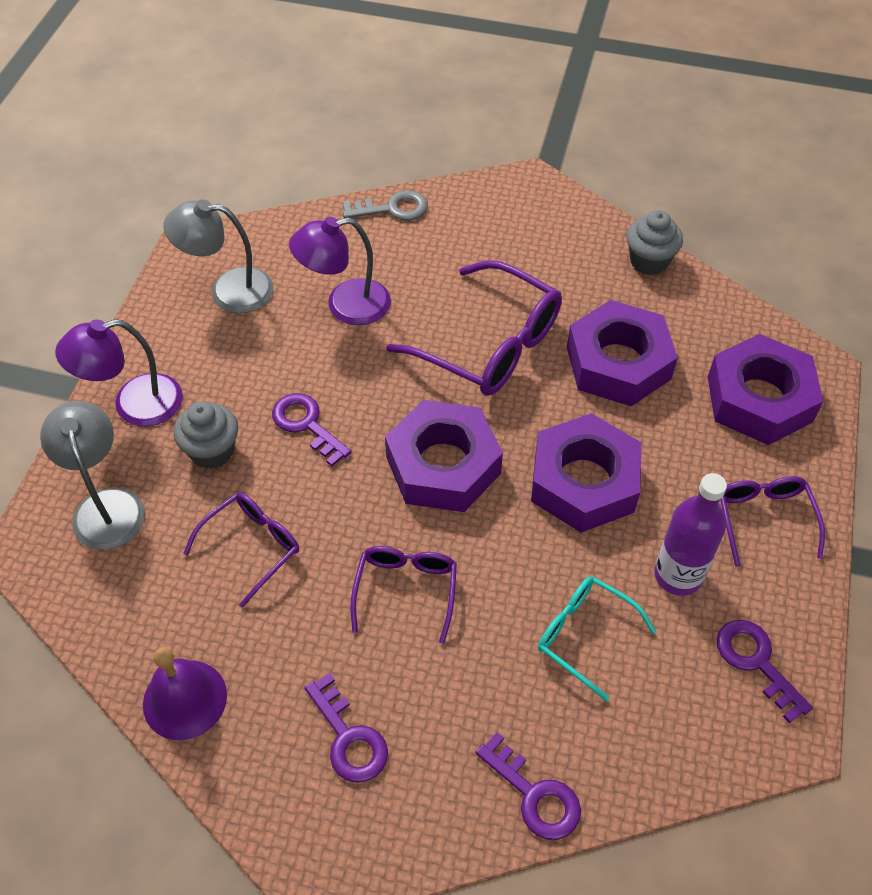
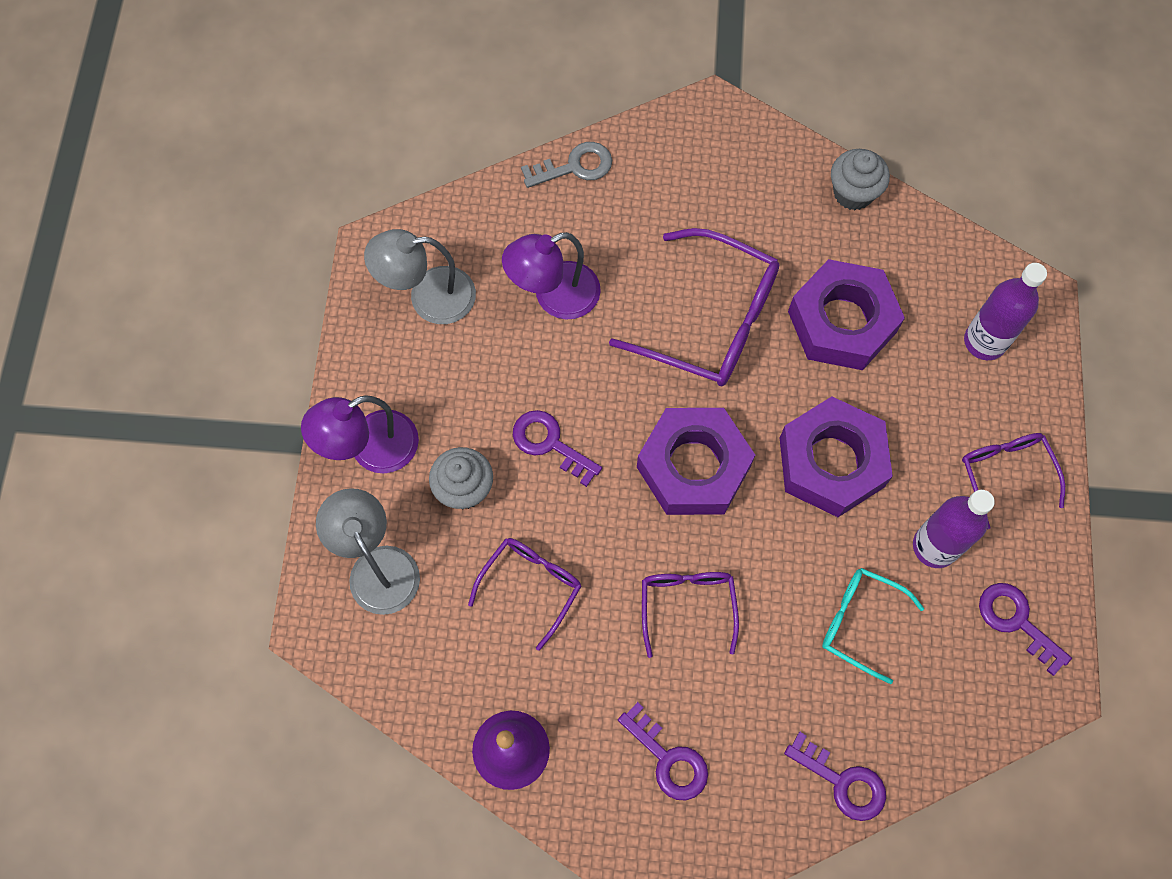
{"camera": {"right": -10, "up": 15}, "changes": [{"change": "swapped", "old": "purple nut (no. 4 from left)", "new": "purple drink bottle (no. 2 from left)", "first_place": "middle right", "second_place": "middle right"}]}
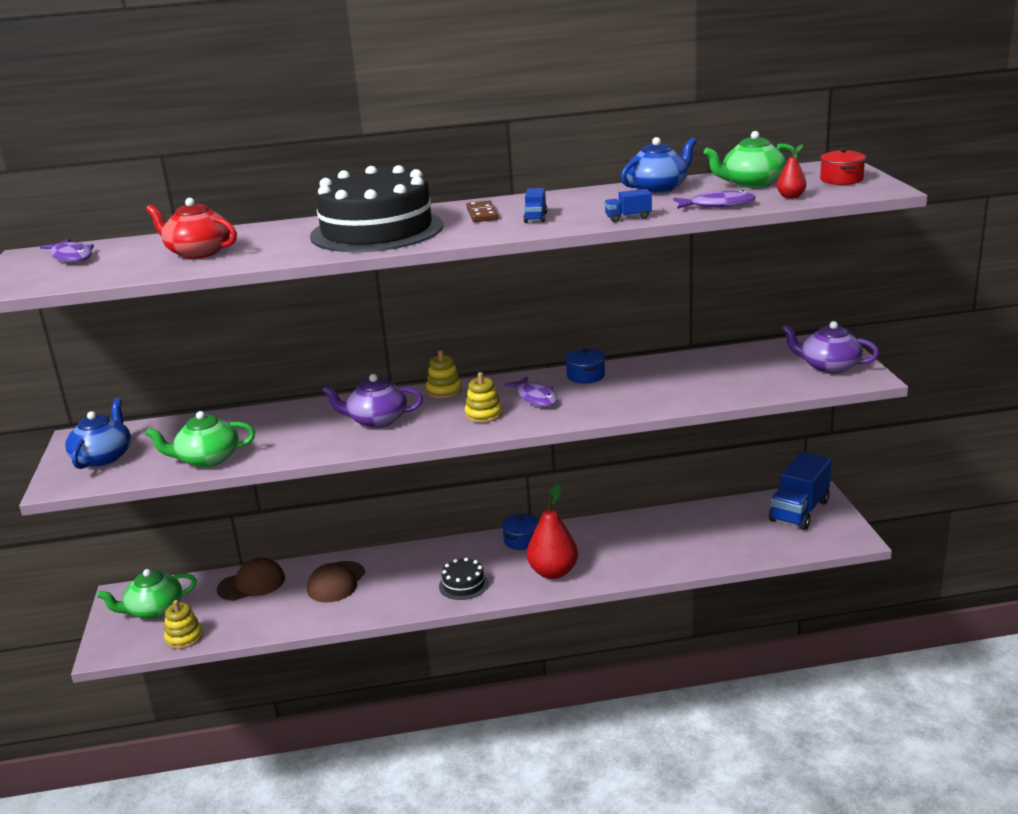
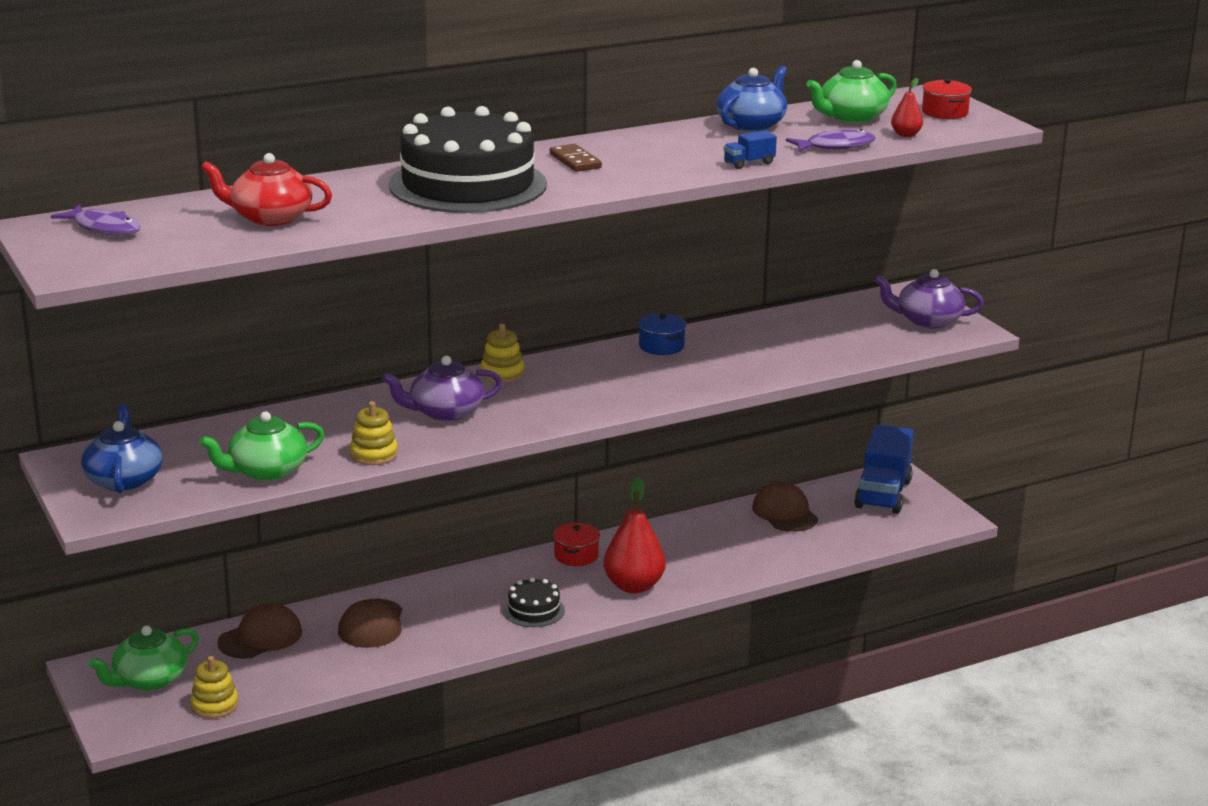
{"camera": {"right": -20, "up": 0}, "changes": [{"change": "gone", "old": "royal blue toy truck (no. 1 from left)", "first_place": "top centre"}, {"change": "shifted", "old": "bright yellow ring stacker (no. 3 from left in the first image)", "new": "bright yellow ring stacker (no. 2 from left)", "first_place": "centre", "second_place": "middle left"}, {"change": "gone", "old": "purple toy fish (no. 2 from left)", "first_place": "centre"}, {"change": "repainted", "old": "royal blue stockpot (no. 1 from left)", "new": "crimson stockpot (no. 1 from left)", "first_place": "centre", "second_place": "bottom centre"}, {"change": "new", "new": "russet baseball cap (no. 3 from left)", "second_place": "centre"}]}
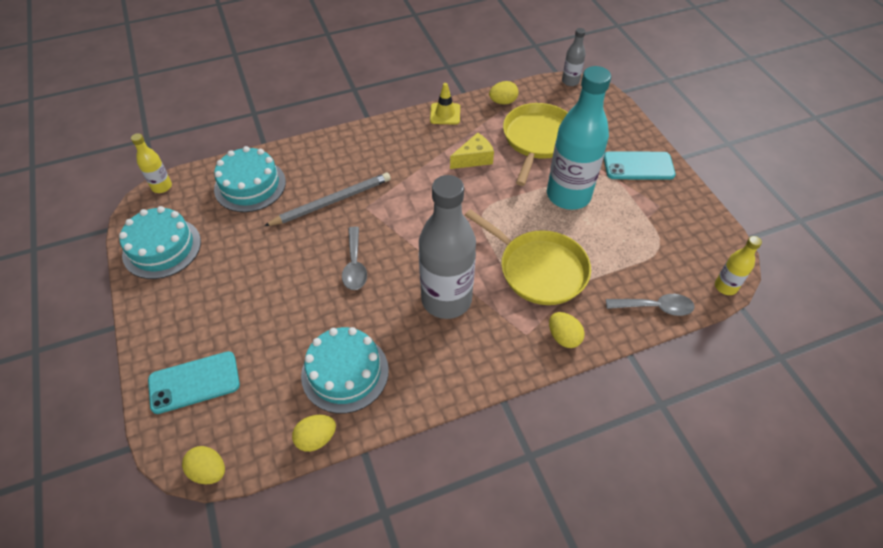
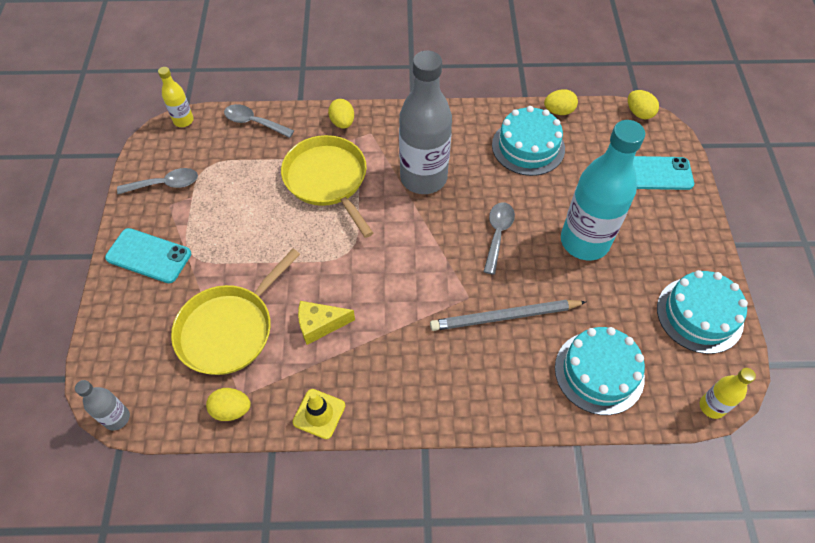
{"camera": {"right": -160, "up": 5}, "changes": [{"change": "shifted", "old": "teal drink bottle", "first_place": "top centre", "second_place": "middle right"}, {"change": "new", "new": "ash-grey tablespoon (no. 1 from left)", "second_place": "middle left"}]}
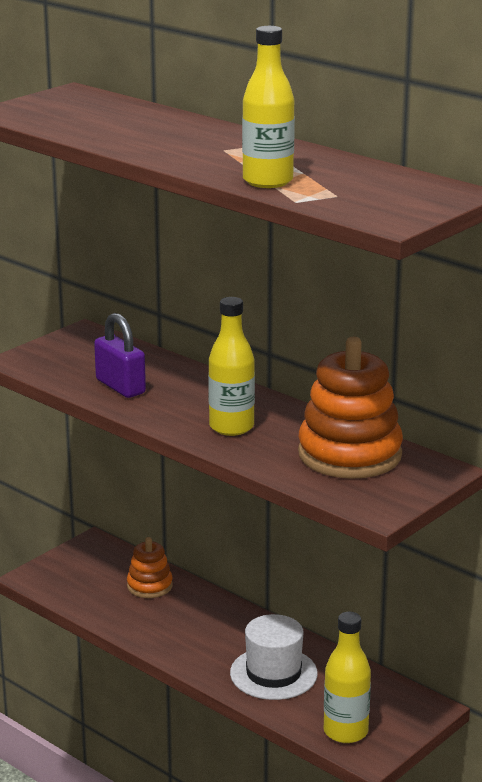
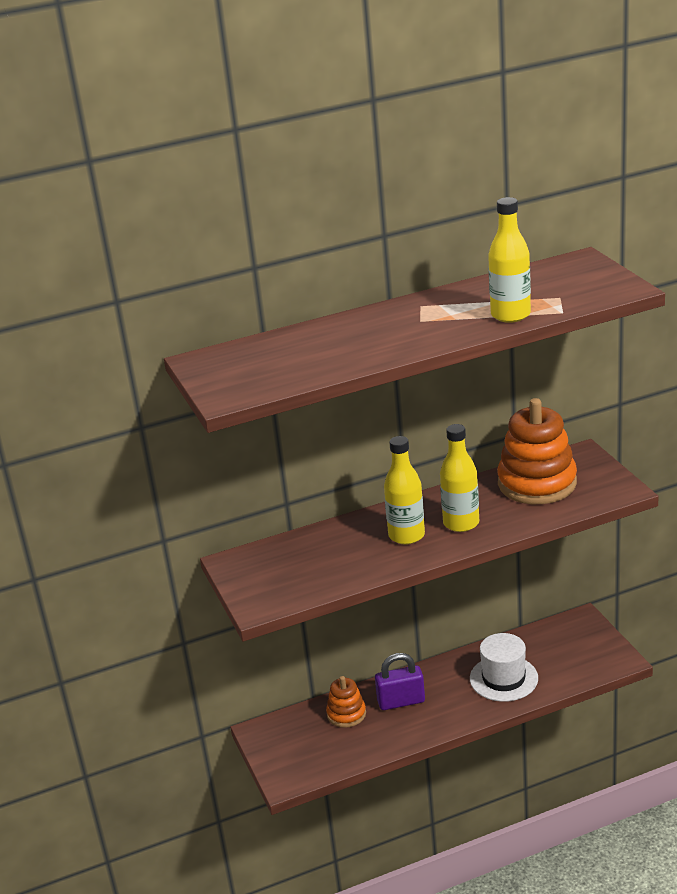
{"camera": {"right": -60, "up": 5}, "changes": [{"change": "shifted", "old": "purple lock", "first_place": "middle left", "second_place": "bottom centre"}, {"change": "shifted", "old": "bright yellow drink bottle (no. 3 from left in the first image)", "new": "bright yellow drink bottle (no. 1 from left)", "first_place": "bottom right", "second_place": "centre"}]}
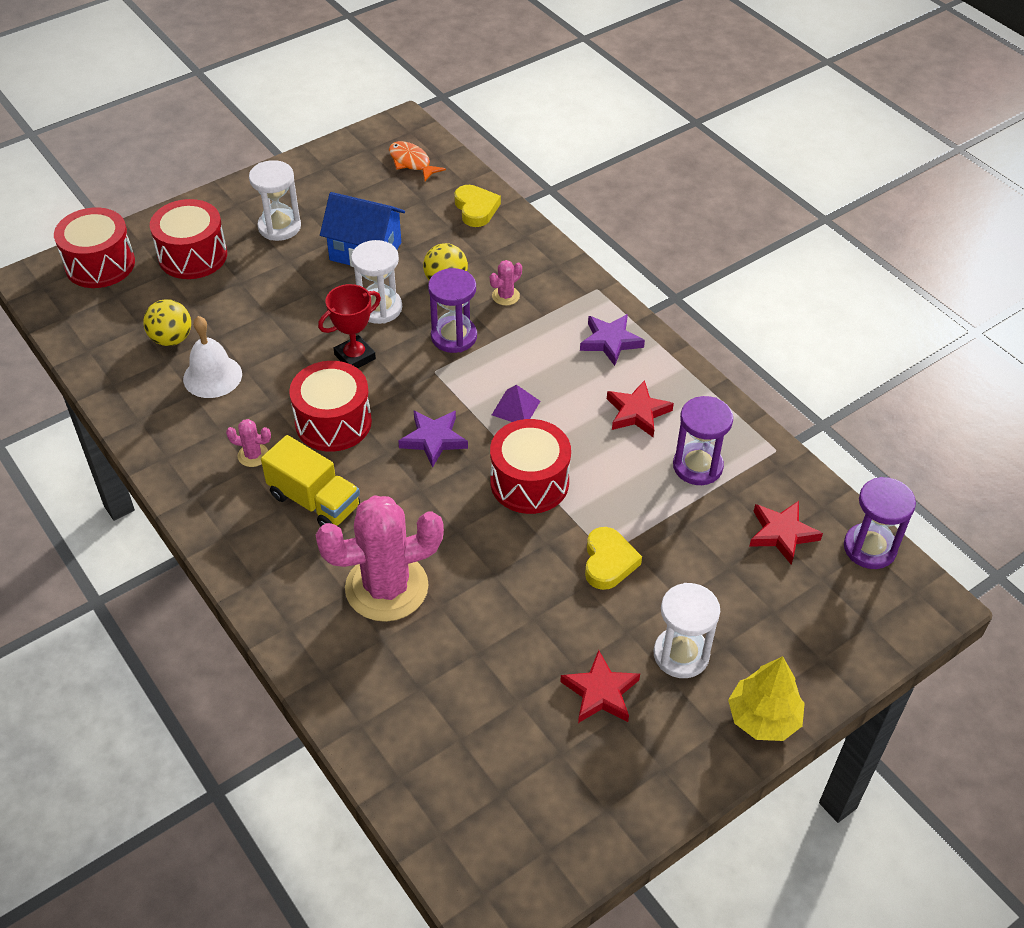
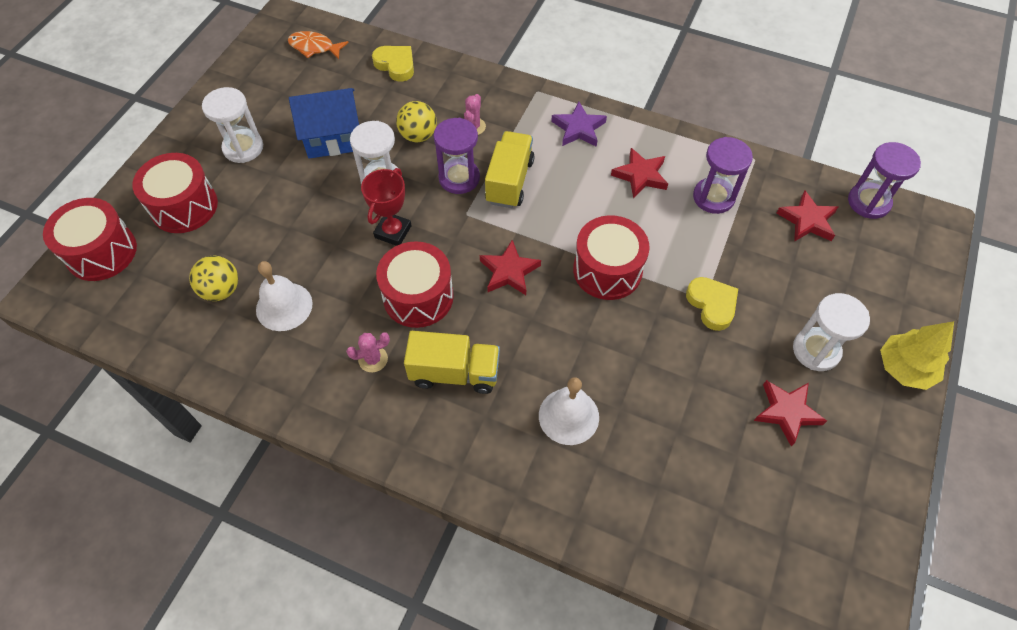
{"camera": {"right": -30, "up": 10}, "changes": [{"change": "gone", "old": "purple solid pyramid", "first_place": "centre"}, {"change": "repainted", "old": "purple five-pointed star (no. 1 from left)", "new": "crimson five-pointed star (no. 1 from left)", "first_place": "centre", "second_place": "centre"}, {"change": "swapped", "old": "pink cactus (no. 2 from left)", "new": "pure white school bell (no. 2 from left)", "first_place": "centre", "second_place": "centre"}, {"change": "new", "new": "bright yellow toy truck (no. 2 from left)", "second_place": "top centre"}]}
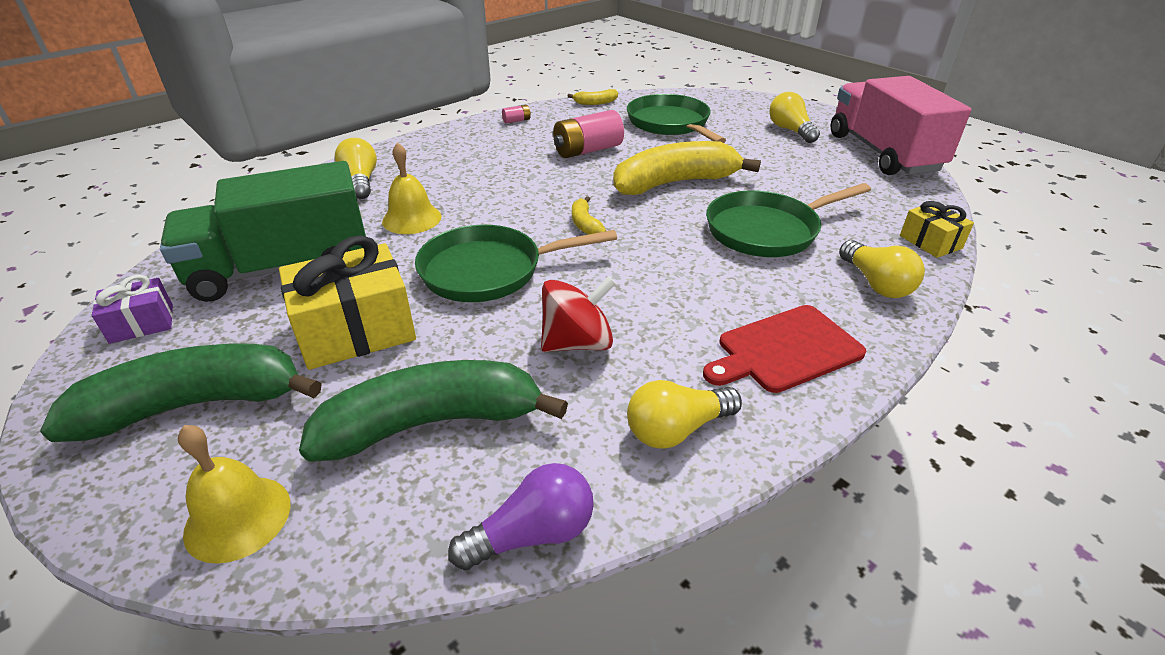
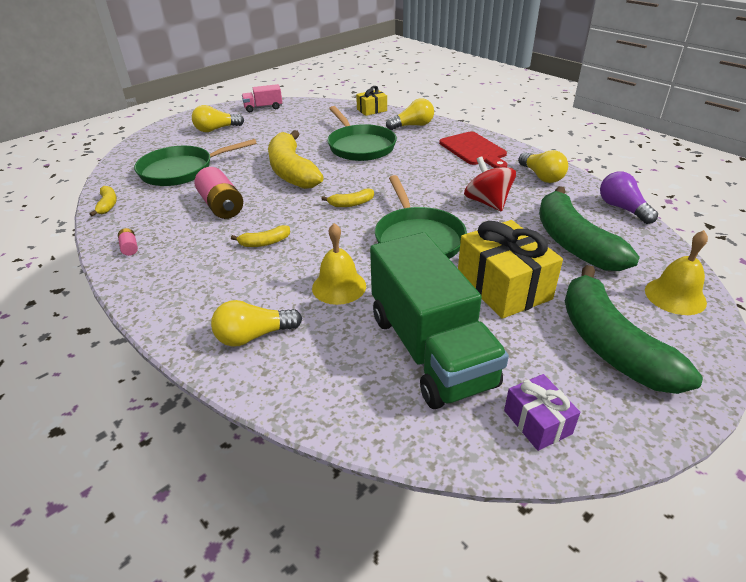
{"camera": {"right": -90, "up": 0}, "changes": [{"change": "scaled", "old": "pink toy truck", "first_place": "top right", "second_place": "top centre", "factor": 0.45}, {"change": "new", "new": "bright yellow banana fruit (no. 2 from left)", "second_place": "centre"}]}
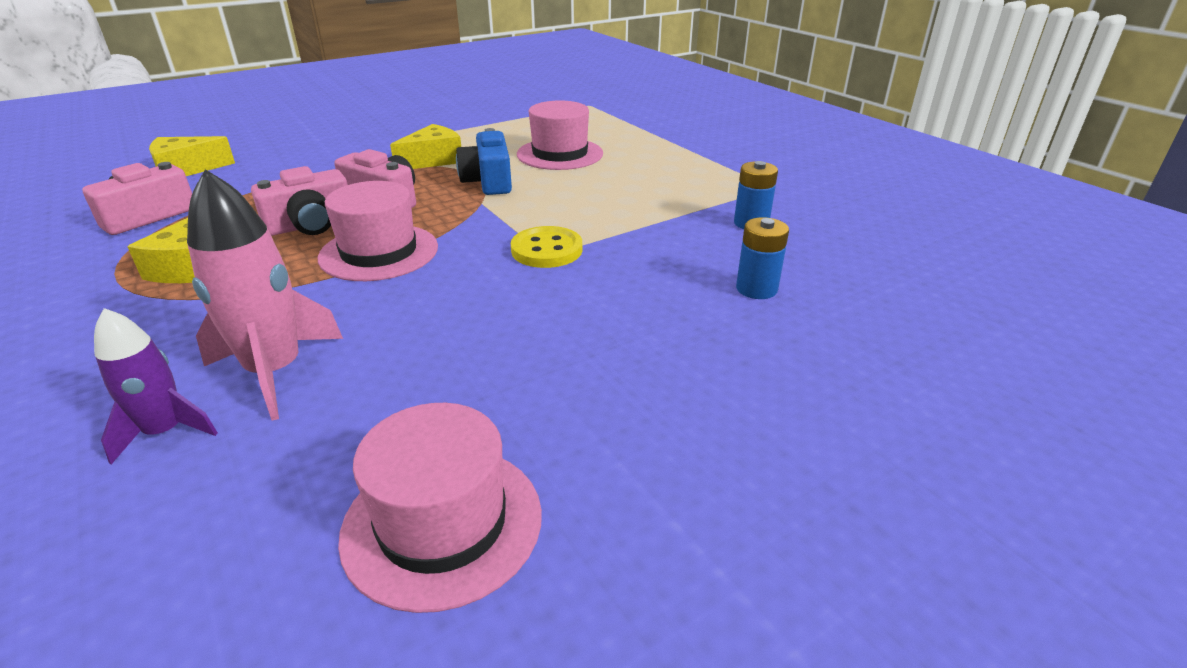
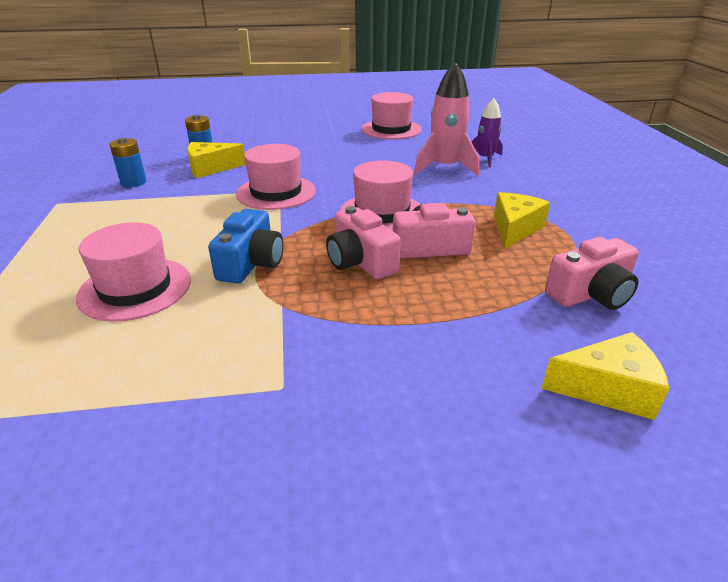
{"camera": {"right": -155, "up": 0}, "changes": [{"change": "shifted", "old": "bright yellow cheese (no. 3 from left in the first image)", "new": "bright yellow cheese (no. 1 from left)", "first_place": "top centre", "second_place": "top left"}, {"change": "swapped", "old": "bright yellow shirt button", "new": "pink hat (no. 2 from left)", "first_place": "centre", "second_place": "top centre"}]}
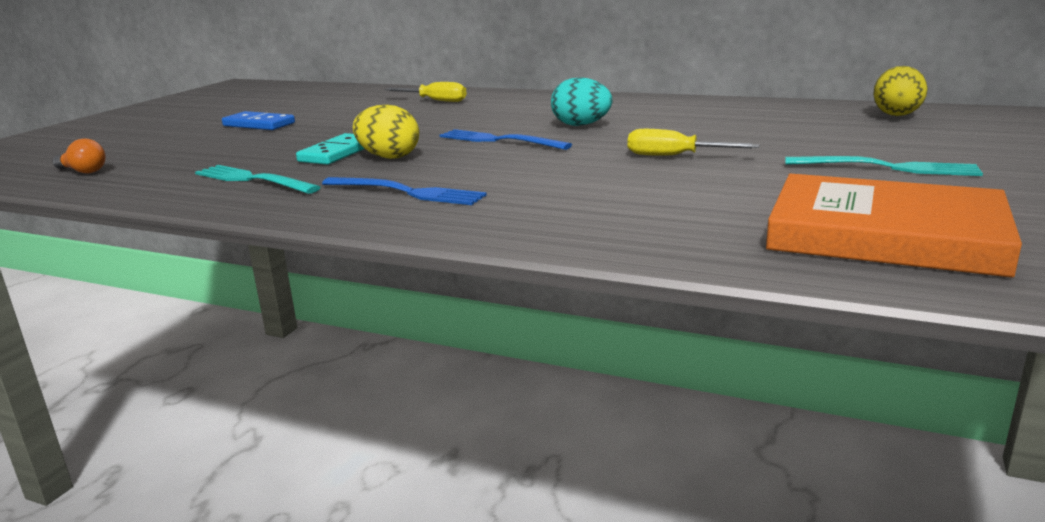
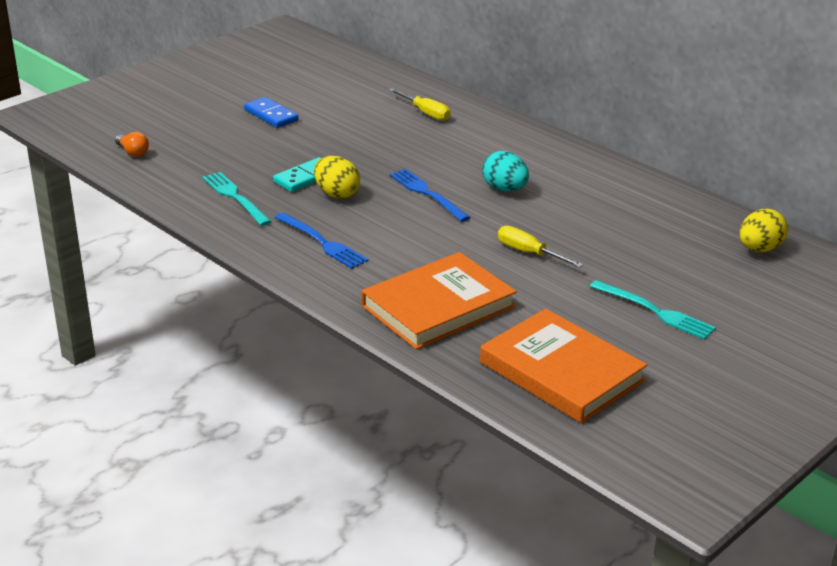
{"camera": {"right": 20, "up": 10}, "changes": [{"change": "new", "new": "bright orange book (no. 1 from left)", "second_place": "centre"}]}
